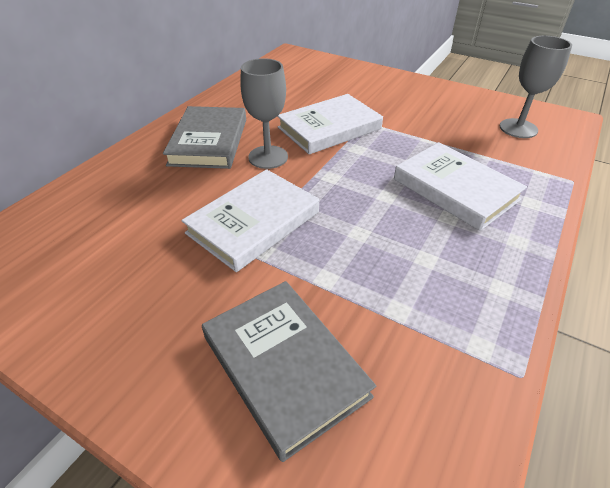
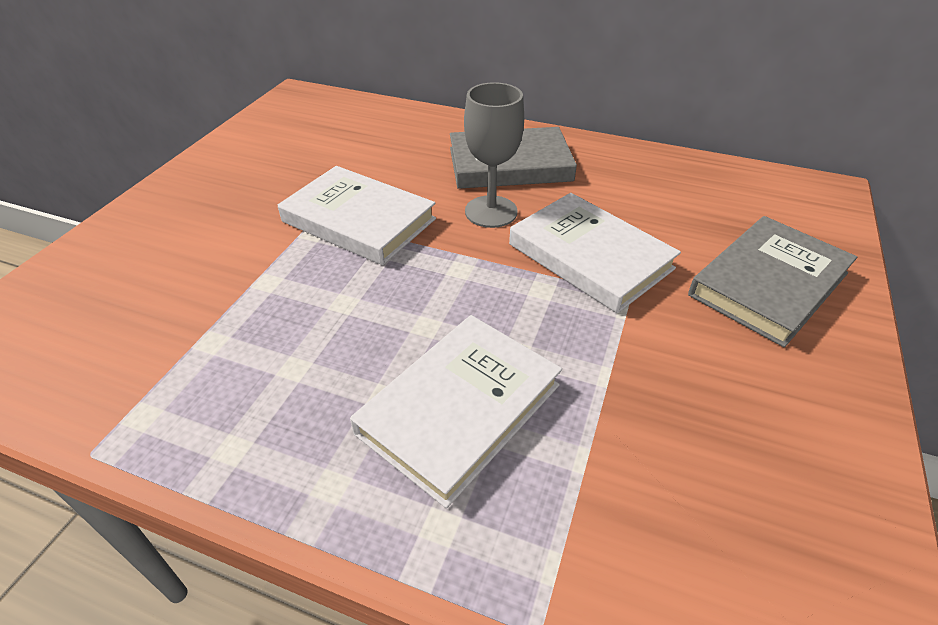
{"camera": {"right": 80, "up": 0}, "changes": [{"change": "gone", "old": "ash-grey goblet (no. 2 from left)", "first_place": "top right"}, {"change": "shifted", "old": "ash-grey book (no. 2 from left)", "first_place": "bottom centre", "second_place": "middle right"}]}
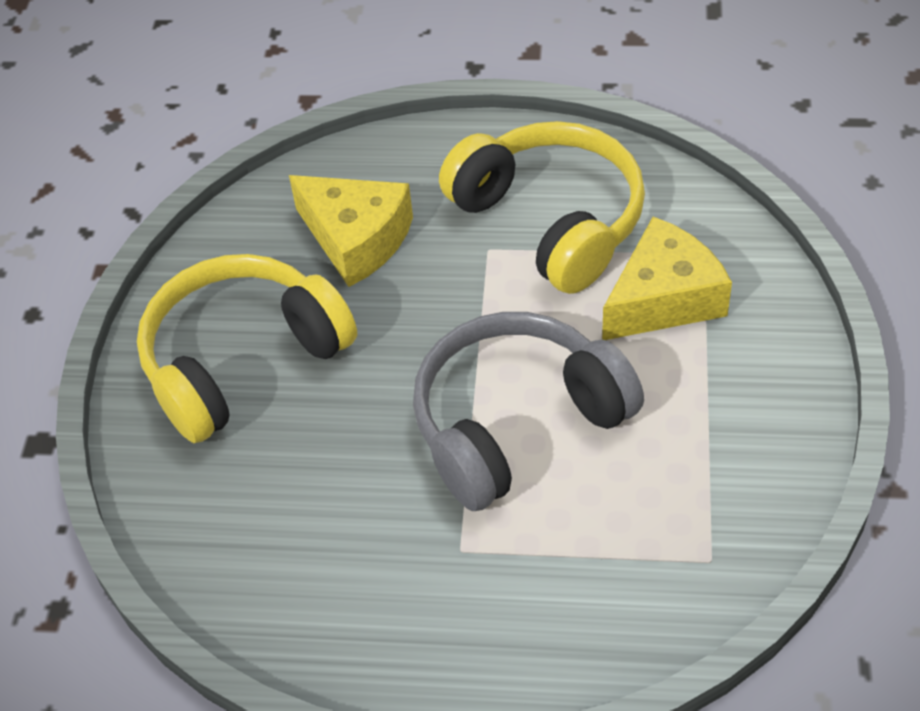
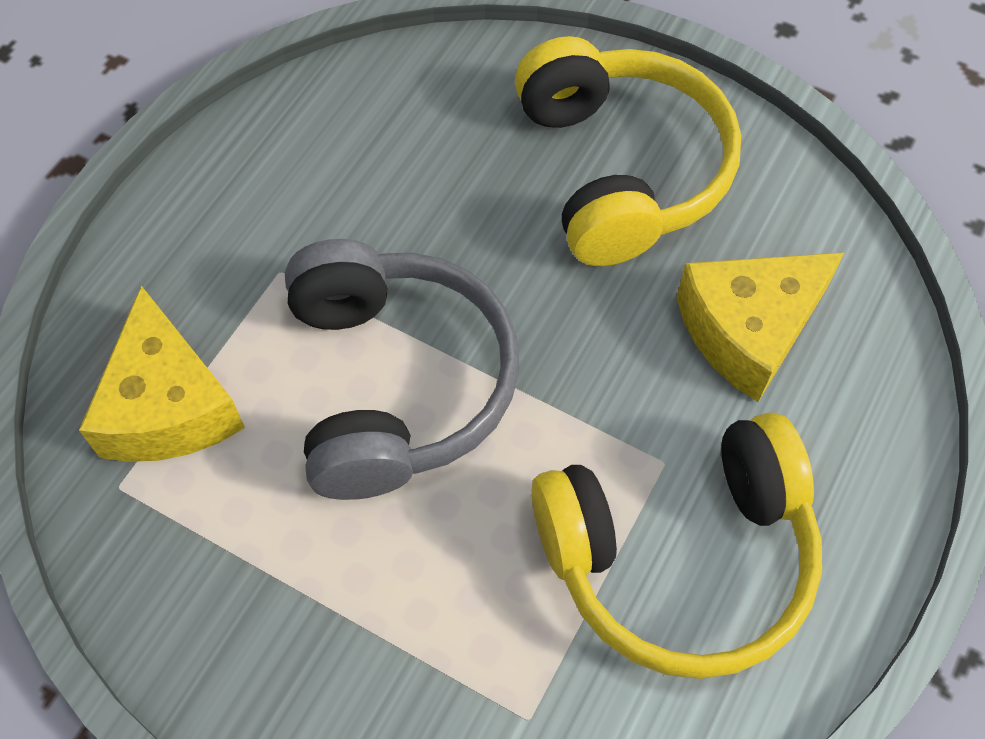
{"camera": {"right": 110, "up": 10}, "changes": [{"change": "shifted", "old": "bright yellow cheese (no. 2 from left in the first image)", "new": "bright yellow cheese (no. 1 from left)", "first_place": "middle right", "second_place": "middle left"}]}
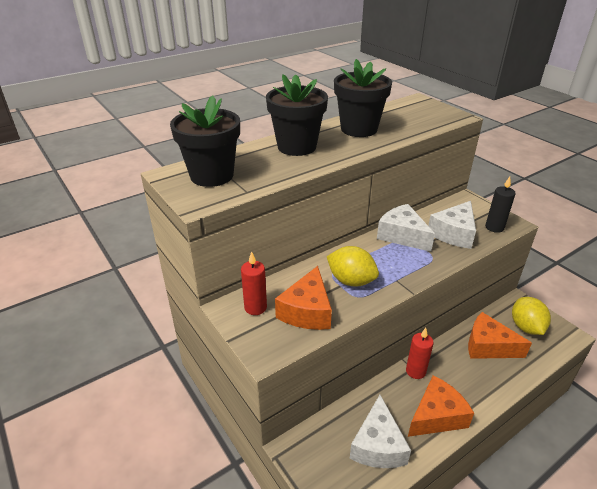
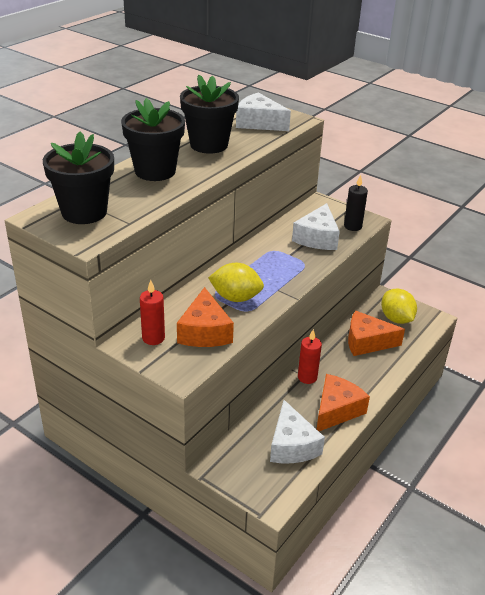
{"camera": {"right": -20, "up": 0}, "changes": [{"change": "shifted", "old": "pure white cheese (no. 2 from left in the first image)", "new": "pure white cheese (no. 1 from left)", "first_place": "middle right", "second_place": "top centre"}]}
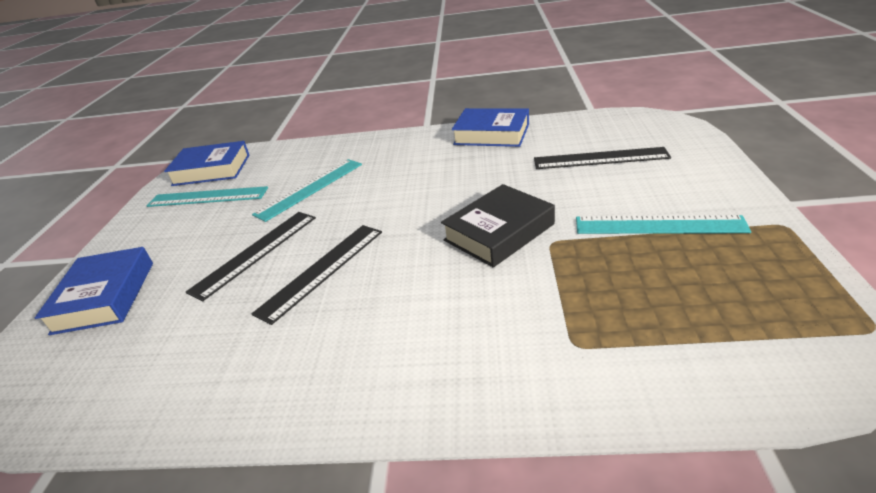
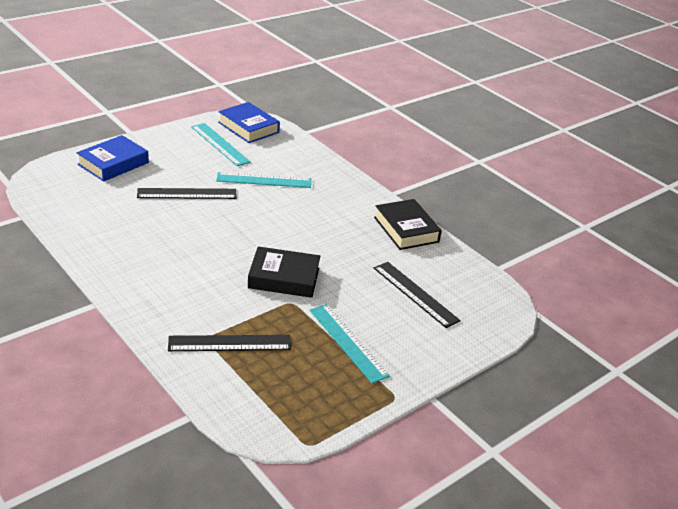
{"camera": {"right": 40, "up": 0}, "changes": [{"change": "repainted", "old": "royal blue book (no. 3 from left)", "new": "jet-black book (no. 2 from left)", "first_place": "top centre", "second_place": "centre"}, {"change": "shifted", "old": "jet-black measuring stick (no. 2 from left)", "first_place": "centre", "second_place": "bottom centre"}]}
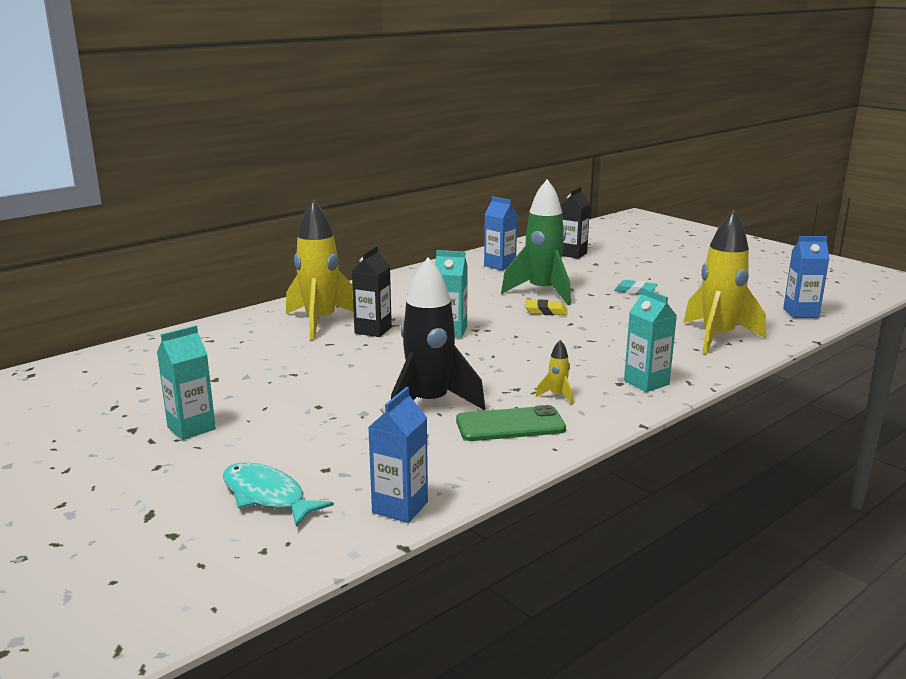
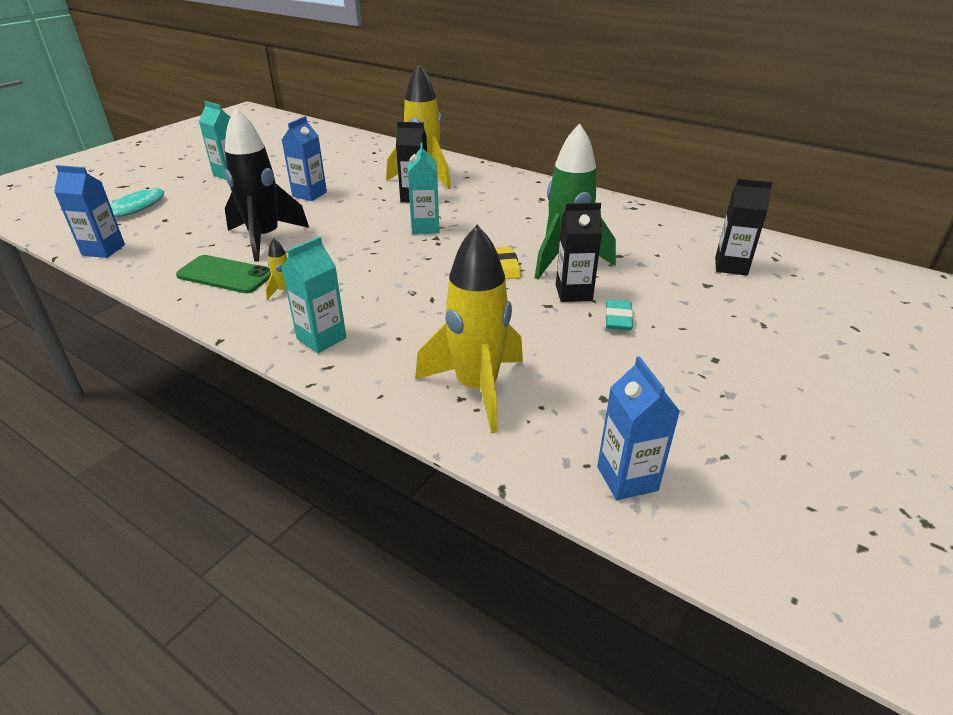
{"camera": {"right": 75, "up": 15}, "changes": [{"change": "shifted", "old": "royal blue juice carton (no. 2 from left)", "first_place": "centre", "second_place": "top left"}, {"change": "rotated", "old": "emerald smartphone", "first_place": "centre", "second_place": "middle left", "degrees": -45}, {"change": "new", "new": "jet-black juice carton (no. 2 from left)", "second_place": "centre"}]}
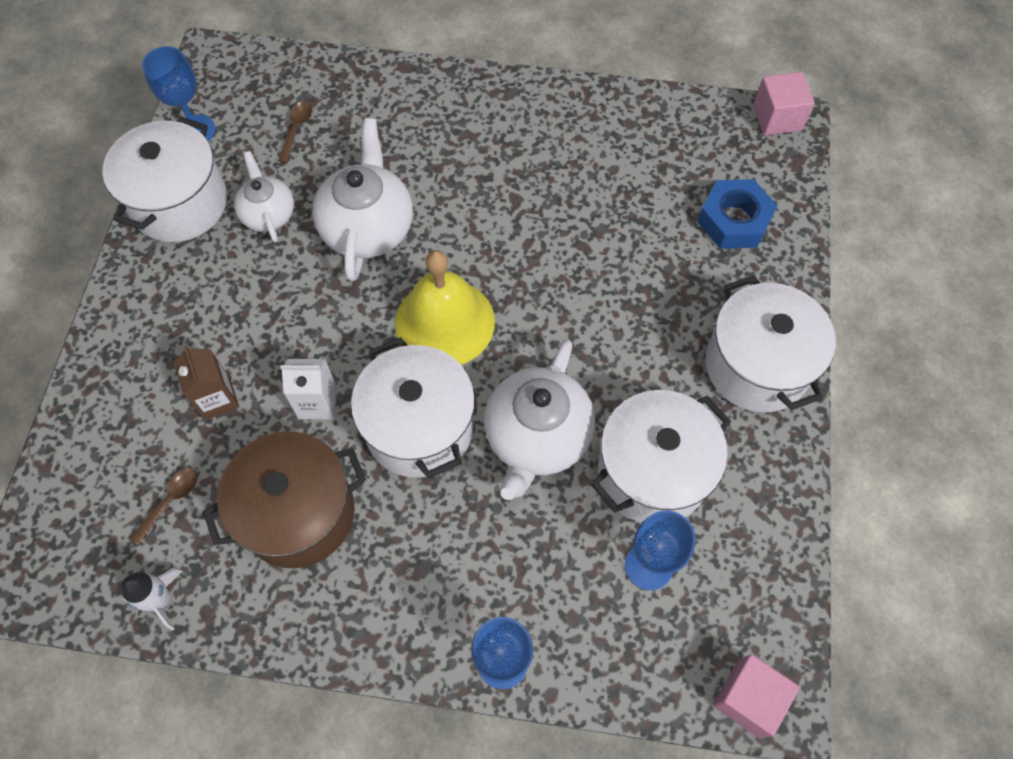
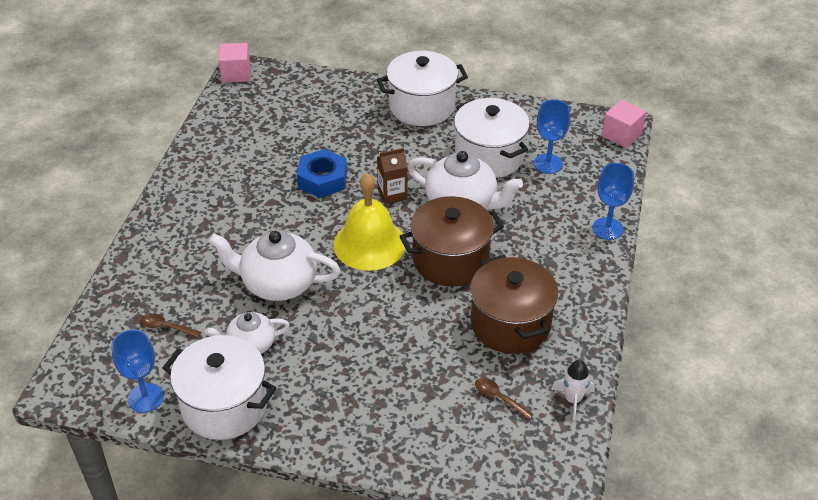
{"camera": {"right": -85, "up": -20}, "changes": [{"change": "shifted", "old": "royal blue nut", "first_place": "top right", "second_place": "centre"}, {"change": "repainted", "old": "pure white stockpot (no. 2 from left)", "new": "russet stockpot (no. 1 from left)", "first_place": "centre", "second_place": "centre"}, {"change": "shifted", "old": "russet juice carton", "first_place": "middle left", "second_place": "centre"}, {"change": "gone", "old": "pure white juice carton", "first_place": "middle left"}]}
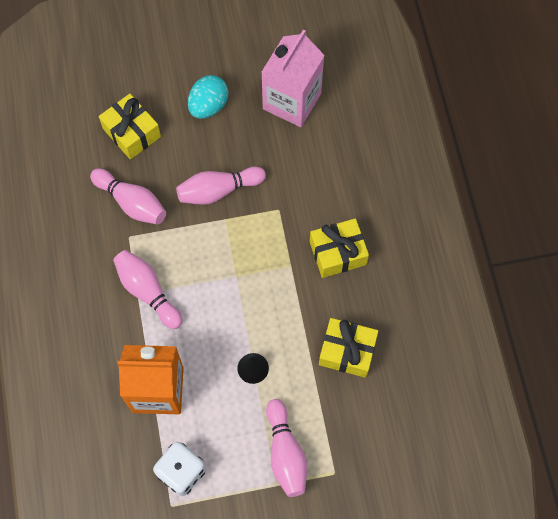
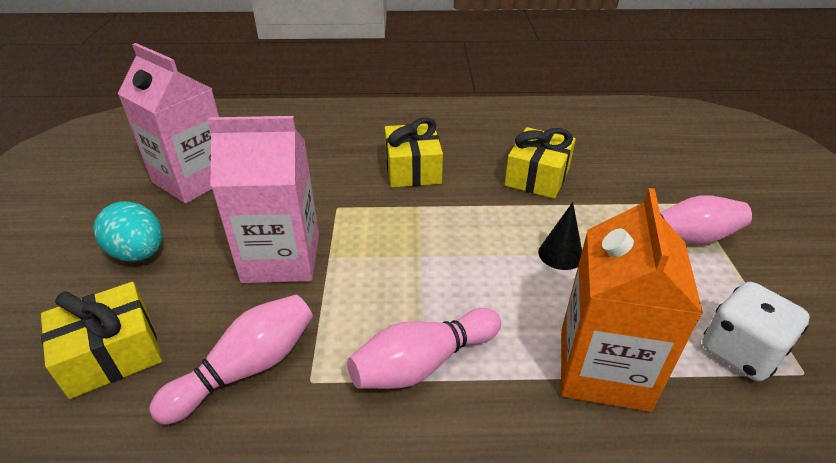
{"camera": {"right": -80, "up": -30}, "changes": [{"change": "swapped", "old": "pink skittle (no. 3 from left)", "new": "pink juice carton (no. 2 from left)", "first_place": "centre", "second_place": "middle left"}]}
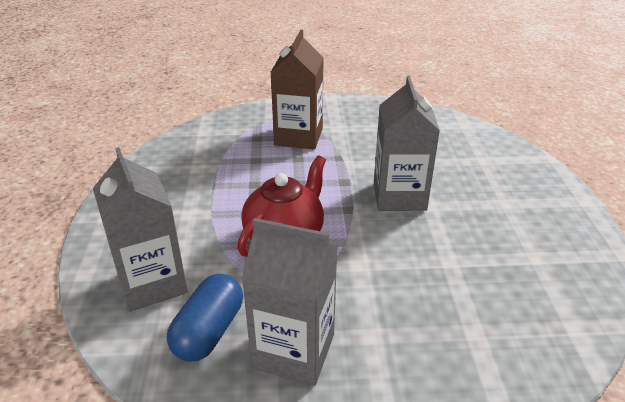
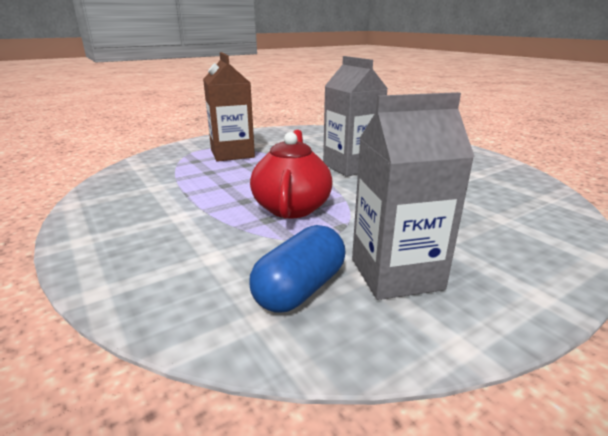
{"camera": {"right": -30, "up": -10}, "changes": [{"change": "gone", "old": "ash-grey juice carton (no. 1 from left)", "first_place": "middle left"}, {"change": "rotated", "old": "royal blue pill shape", "first_place": "bottom left", "second_place": "centre", "degrees": 45}]}
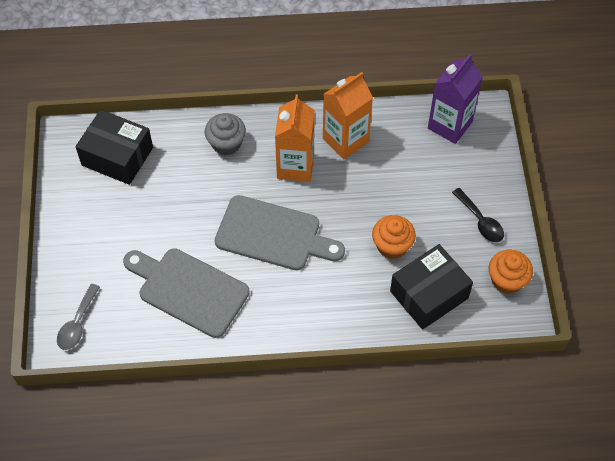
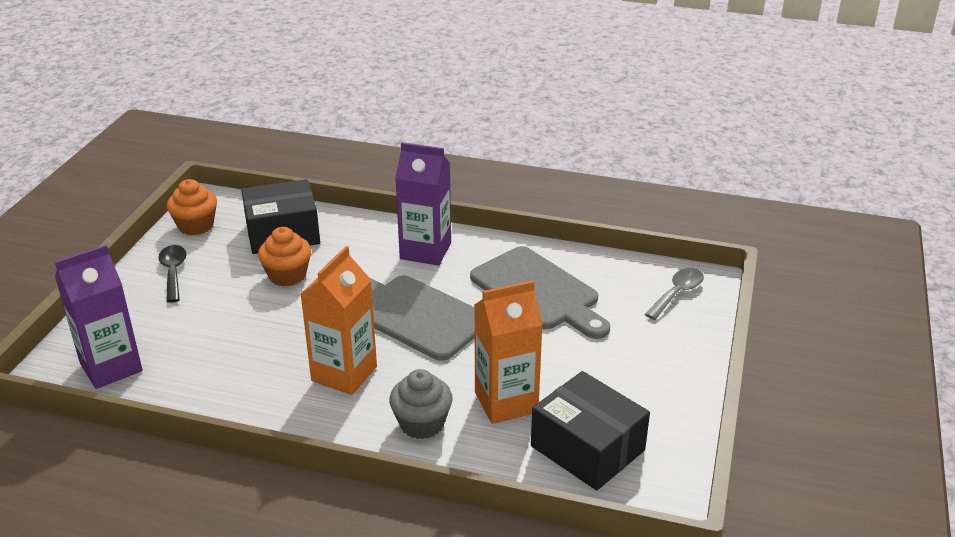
{"camera": {"right": -160, "up": -25}, "changes": [{"change": "shifted", "old": "bright orange juice carton (no. 2 from left)", "first_place": "top centre", "second_place": "centre"}, {"change": "new", "new": "purple juice carton (no. 2 from left)", "second_place": "centre"}]}
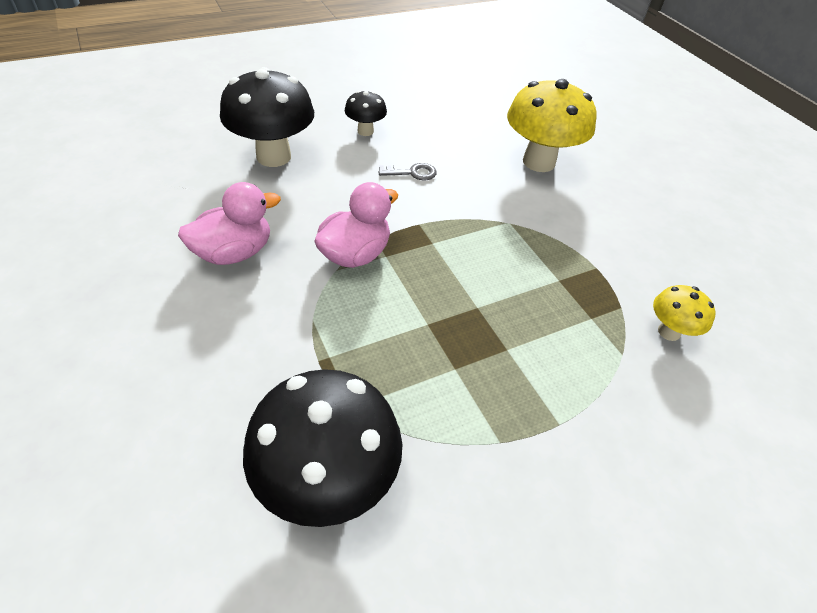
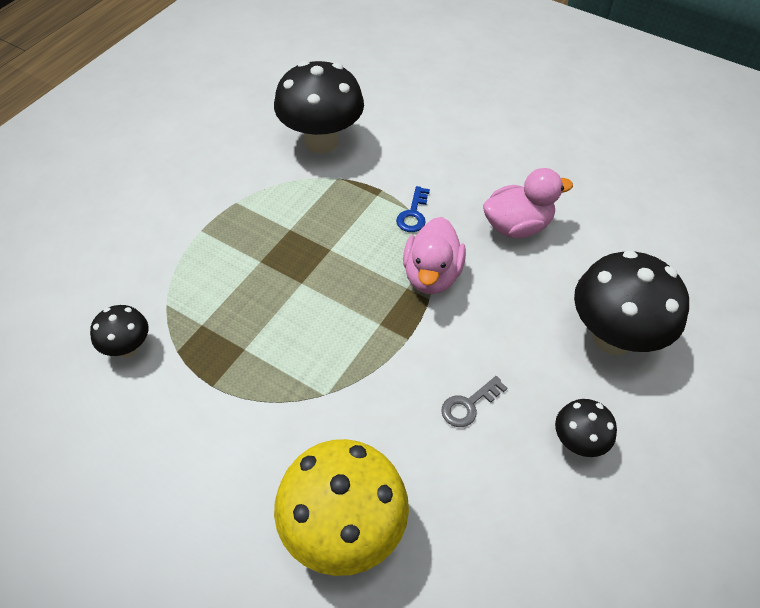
{"camera": {"right": 150, "up": 5}, "changes": [{"change": "rotated", "old": "pink duck (no. 1 from left in the first image)", "first_place": "middle left", "second_place": "middle right", "degrees": -135}, {"change": "repainted", "old": "bright yellow toadstool (no. 2 from left)", "new": "jet-black toadstool (no. 1 from left)", "first_place": "middle right", "second_place": "middle left"}, {"change": "new", "new": "royal blue key", "second_place": "centre"}]}
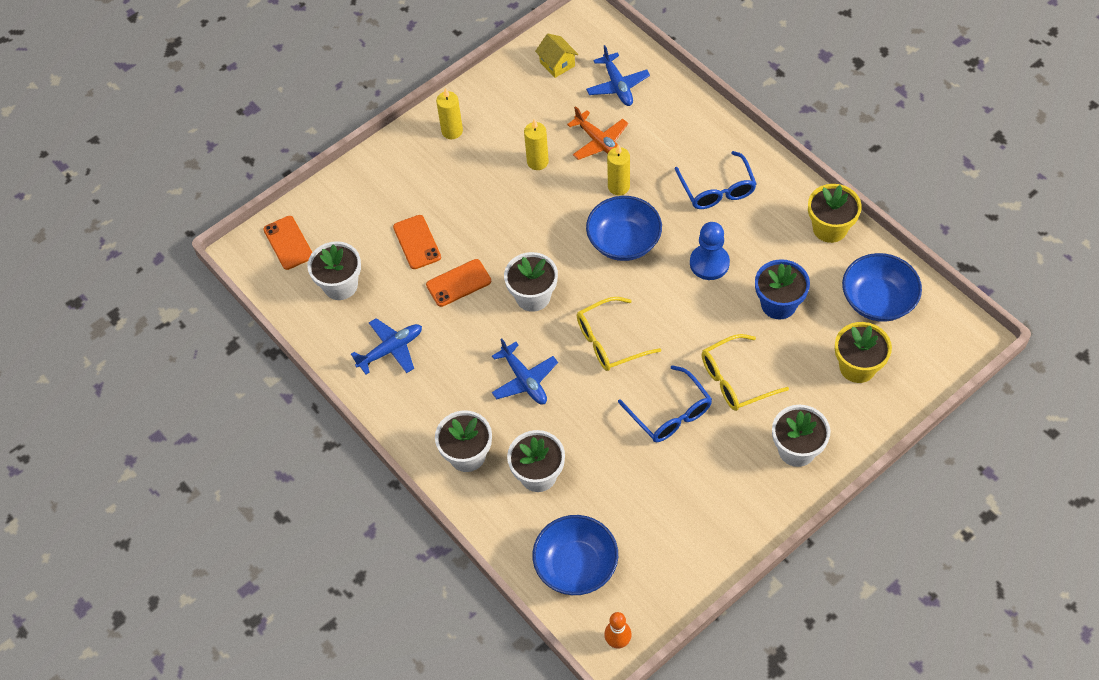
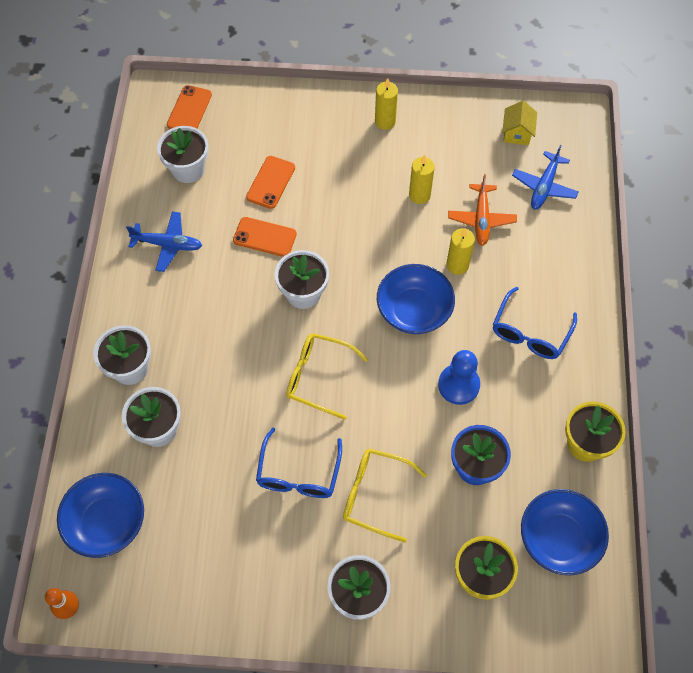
{"camera": {"right": 40, "up": 5}, "changes": [{"change": "gone", "old": "royal blue plane (no. 2 from left)", "first_place": "centre"}]}
